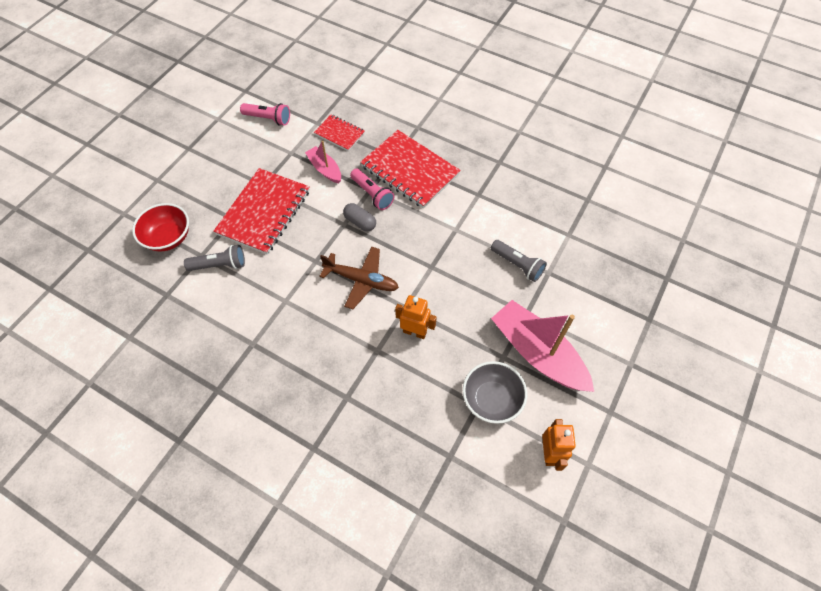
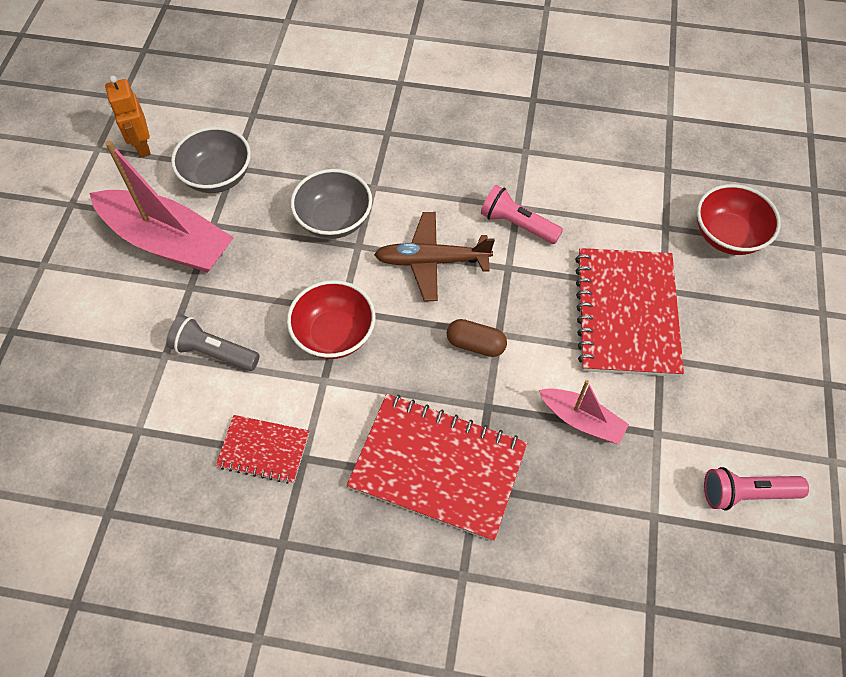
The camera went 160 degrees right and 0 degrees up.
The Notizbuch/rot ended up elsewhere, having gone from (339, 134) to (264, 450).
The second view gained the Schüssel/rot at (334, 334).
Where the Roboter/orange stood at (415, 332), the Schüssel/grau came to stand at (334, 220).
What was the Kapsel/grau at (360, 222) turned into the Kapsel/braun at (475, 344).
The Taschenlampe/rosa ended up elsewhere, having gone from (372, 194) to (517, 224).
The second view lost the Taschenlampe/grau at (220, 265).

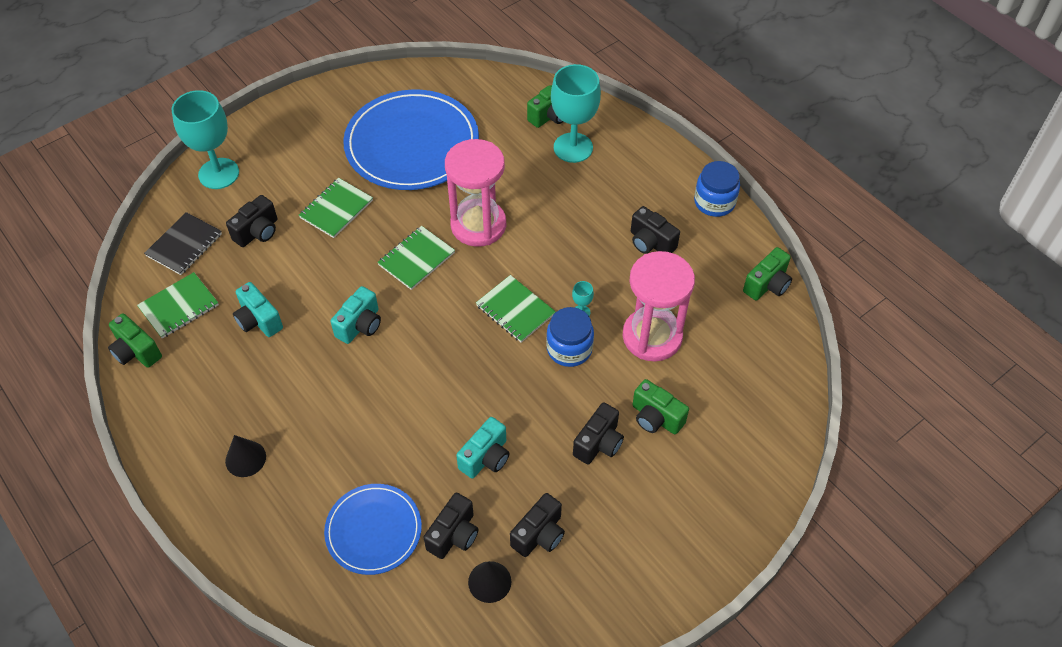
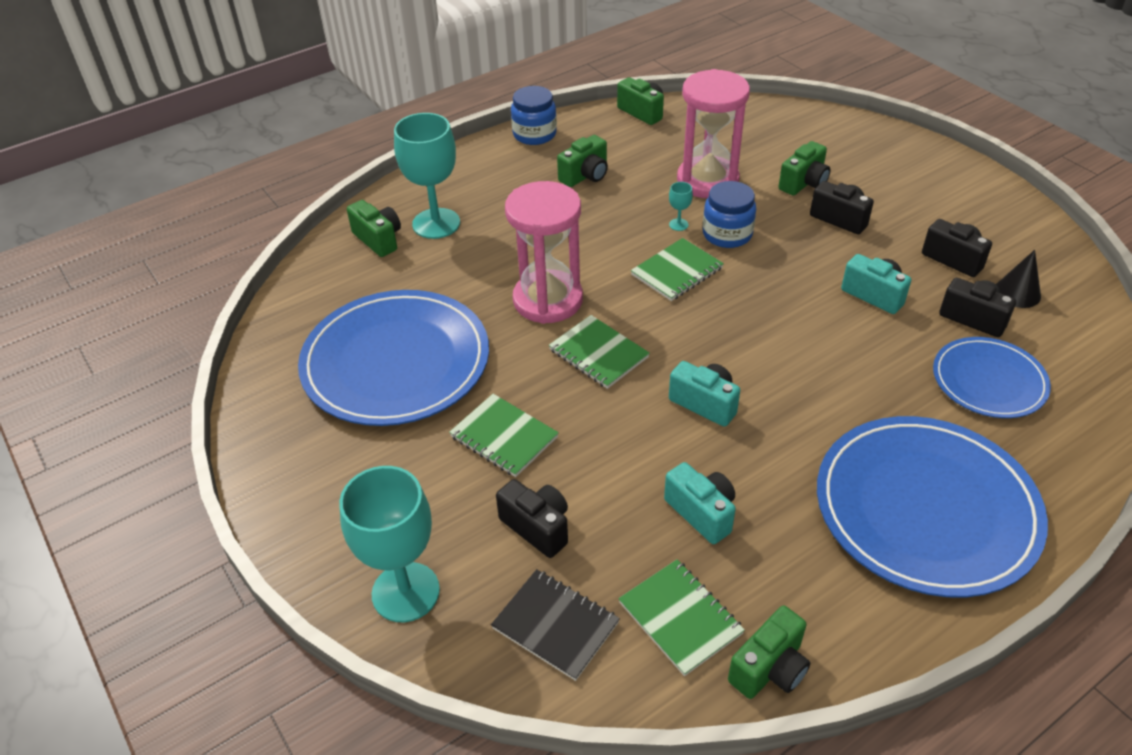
The camera went 85 degrees left and 10 degrees down.
What was the Kamera/schwarz at (651, 243) turned into the Kamera/grün at (585, 176).
The Kamera/türkis at (258, 320) ended up facing another way, 90 degrees counterclockwise from before.
Where the Kegel/schwarz stood at (245, 458), the Teller/blau came to stand at (926, 508).

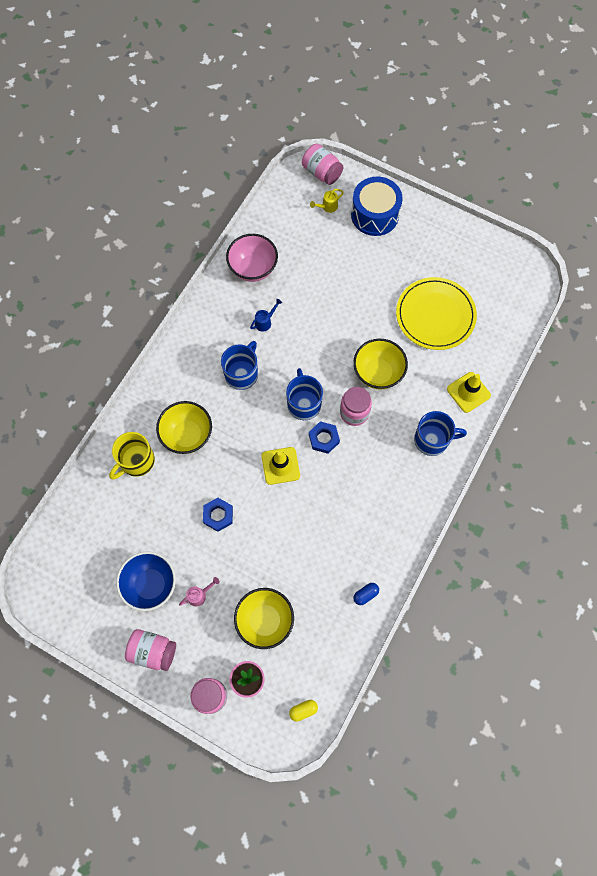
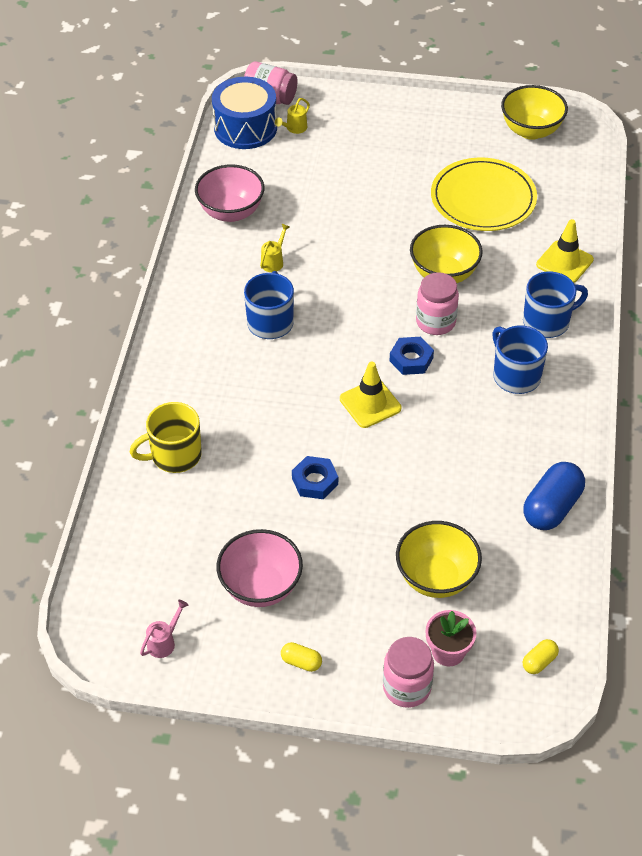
The camera went 20 degrees left and 20 degrees down.
The Tasse/gelb at (136, 461) ended up facing another way, 45 degrees clockwise from before.
The Gießkanne/rosa ended up elsewhere, having gone from (199, 595) to (164, 642).
The Trommel/blau ended up elsewhere, having gone from (375, 215) to (245, 128).
What was the Schüssel/blau at (150, 584) turned into the Schüssel/rosa at (261, 586).
What was the Gießkanne/blau at (265, 322) turned into the Gießkanne/gelb at (274, 261).
Where the Einmachglas/rosa stood at (153, 651), the Kapsel/gelb came to stand at (301, 662).
The Tasse/blau ended up elsewhere, having gone from (304, 403) to (516, 376).
The Schüssel/gelb ended up elsewhere, having gone from (187, 435) to (531, 131).
The size of the Kapsel/blau at (365, 594) changed by a factor of 2.05.

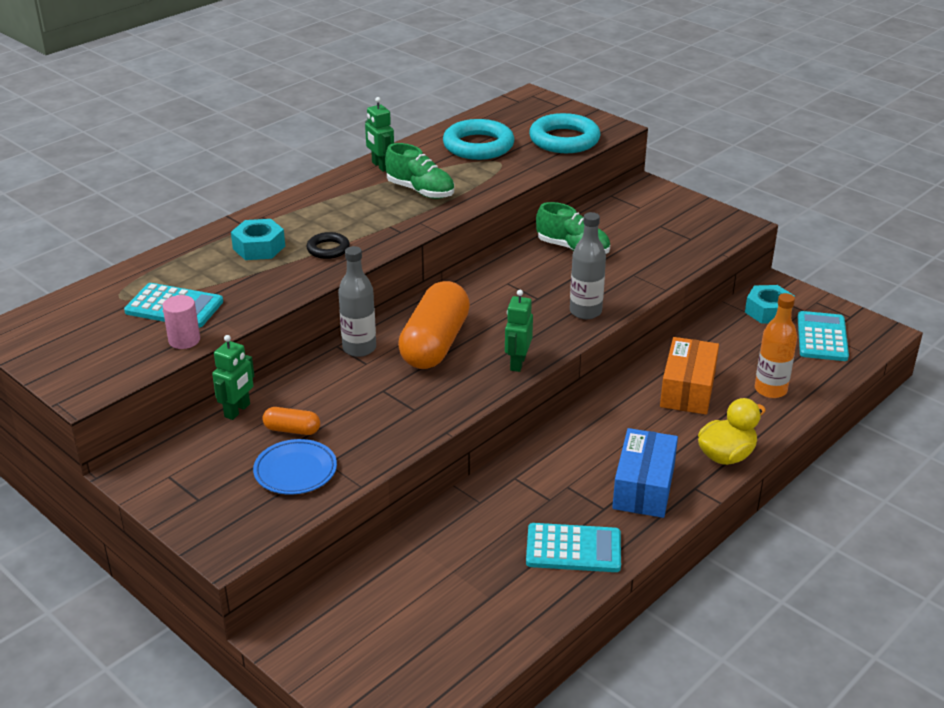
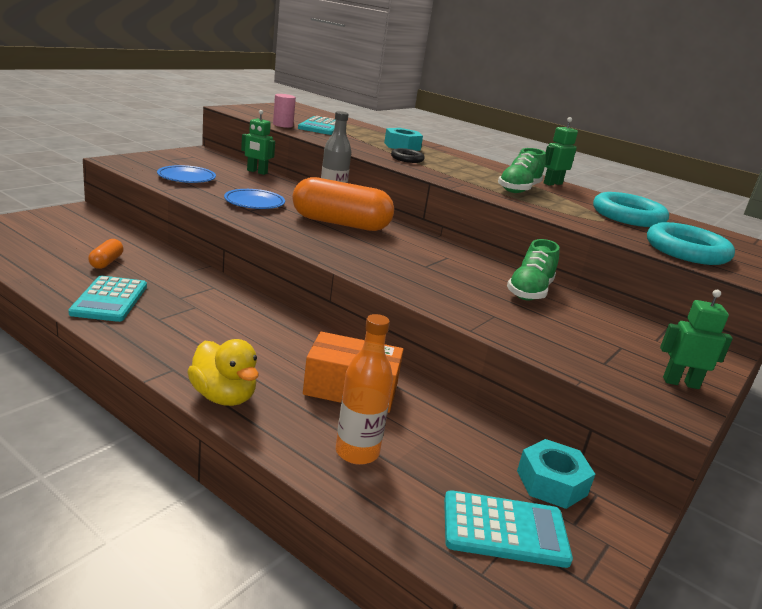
The camera went 80 degrees right and 10 degrees down.
The Kapsel/orange ended up elsewhere, having gone from (292, 430) to (106, 262).
The second view gained the Teller/blau at (254, 203).
The Roboter/grün ended up elsewhere, having gone from (517, 363) to (680, 383).
The second view lost the Flasche/grau at (585, 312).
The second view lost the Schachtel/blau at (643, 487).

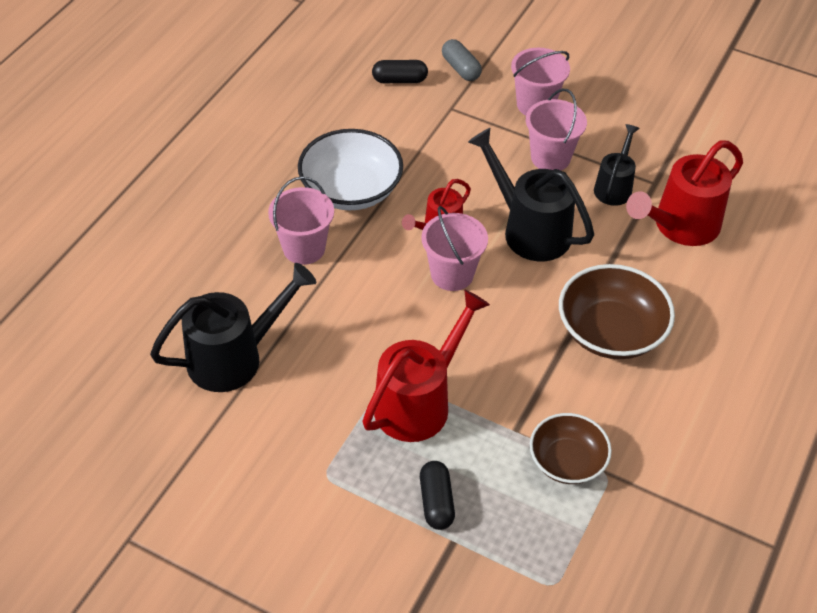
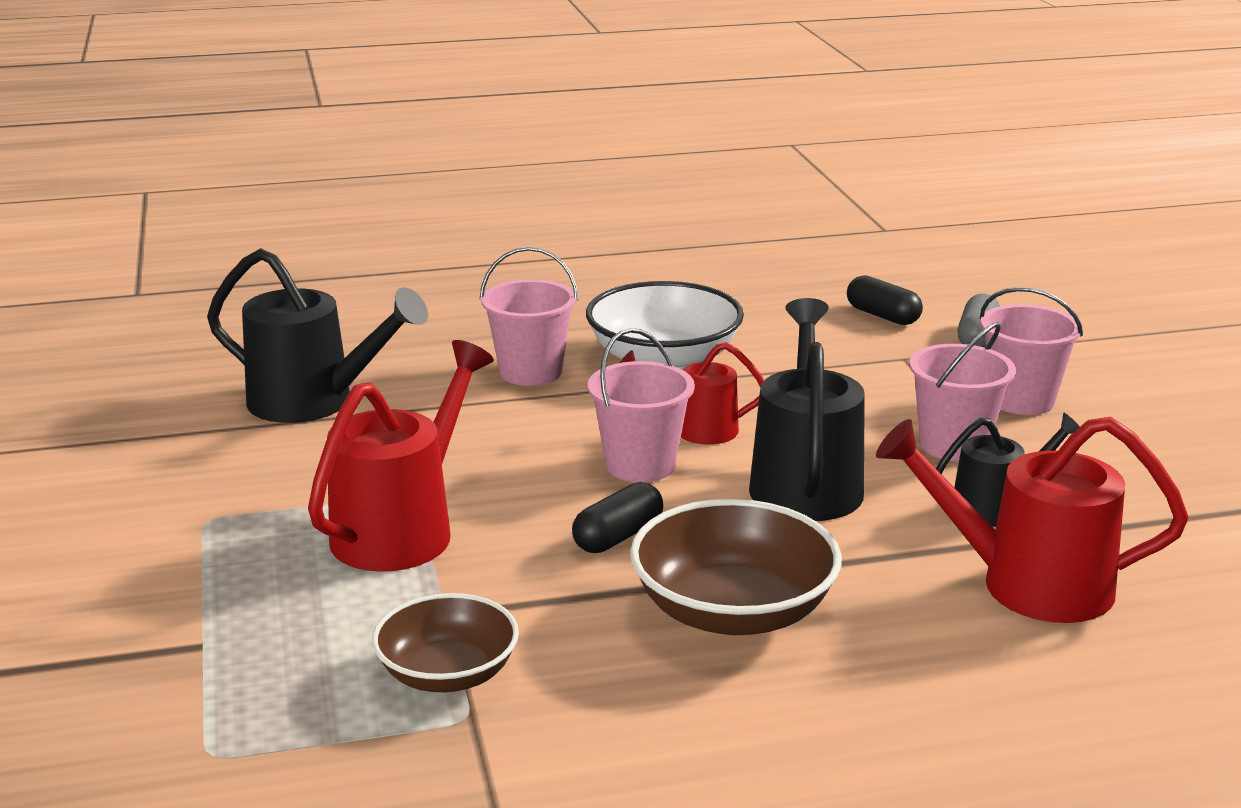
The camera went 50 degrees right and 25 degrees down.
The Gießkanne/rot at (419, 401) ended up facing another way, 60 degrees counterclockwise from before.
The Kapsel/schwarz ended up elsewhere, having gone from (436, 502) to (618, 537).

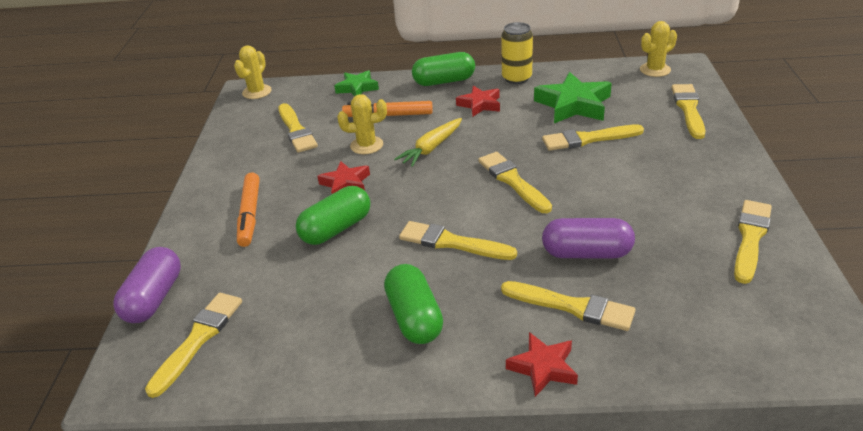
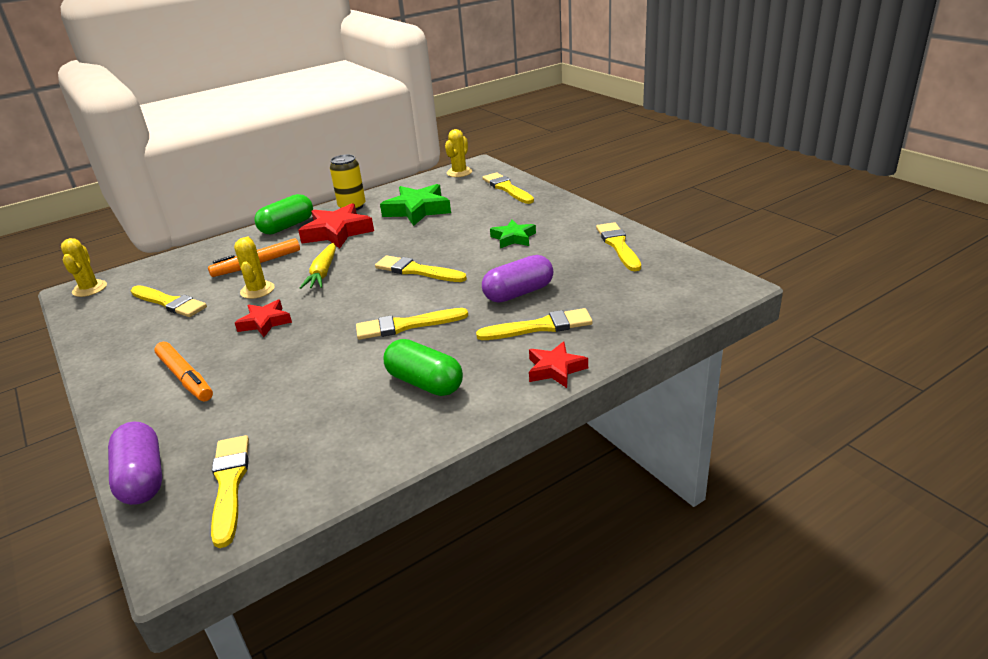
The camera went 35 degrees left and 5 degrees down.
The Kaktus/gelb at (366, 145) ended up facing another way, 60 degrees counterclockwise from before.
The size of the Stern/rot at (480, 104) changed by a factor of 1.65.
The Stern/grün ended up elsewhere, having gone from (357, 88) to (513, 238).
The second view lost the Kapsel/grün at (336, 229).
The second view lost the Pinsel/gelb at (588, 139).

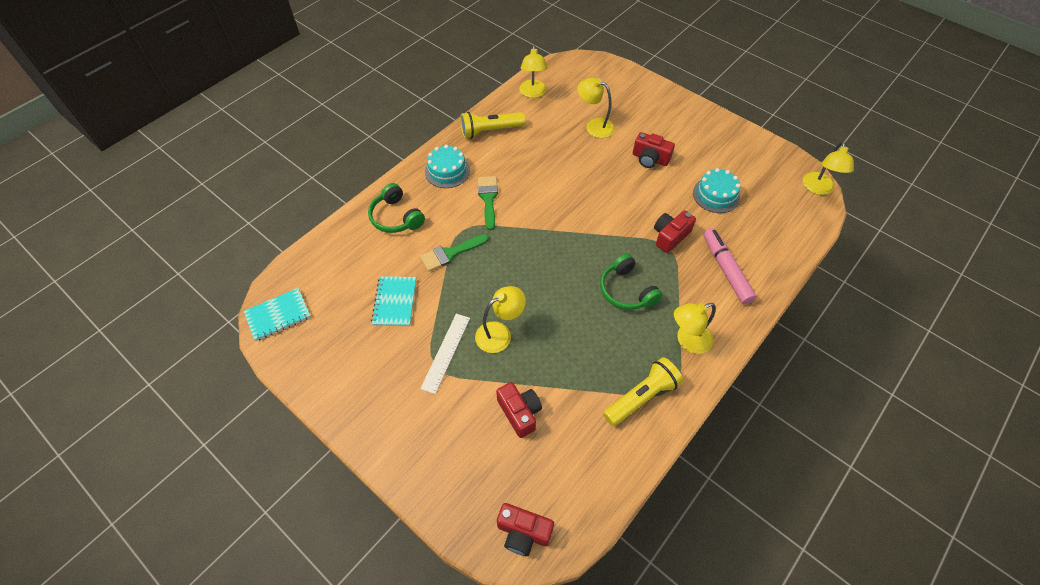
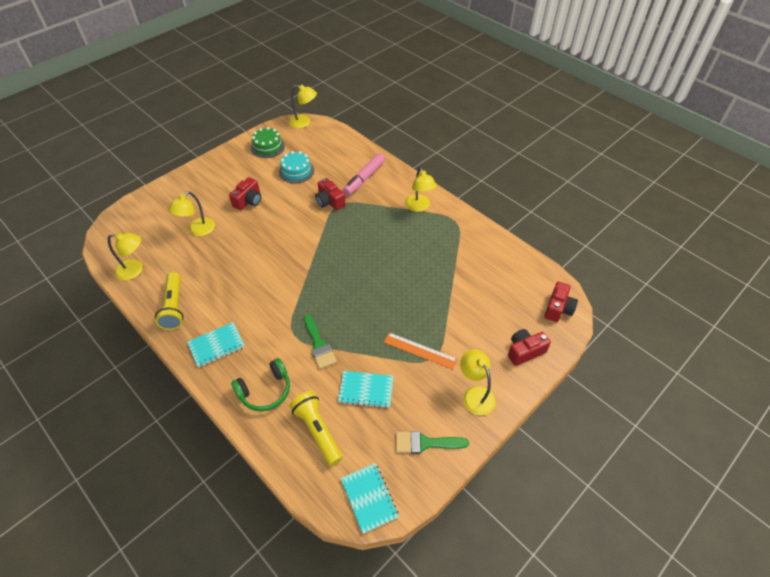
The camera went 85 degrees left and 5 degrees down.
Where the Kuchen/türkis stood at (447, 171), the Notizbuch/türkis came to stand at (216, 345).
The second view gained the Kuchen/grün at (267, 147).
The Taschenlampe/gelb ended up elsewhere, having gone from (641, 397) to (317, 431).
The Filzstift/rosa at (726, 270) ended up facing another way, 45 degrees counterclockwise from before.
What was the Lineal/weiß at (446, 352) turned into the Lineal/orange at (420, 350).
The Pinsel/grün ended up elsewhere, having gone from (488, 198) to (425, 443).
The Lampe/gelb ended up elsewhere, having gone from (500, 333) to (475, 394).
The Kamera/rot ended up elsewhere, having gone from (519, 412) to (524, 351).
The second view lost the Kopfhörer/grün at (626, 290).

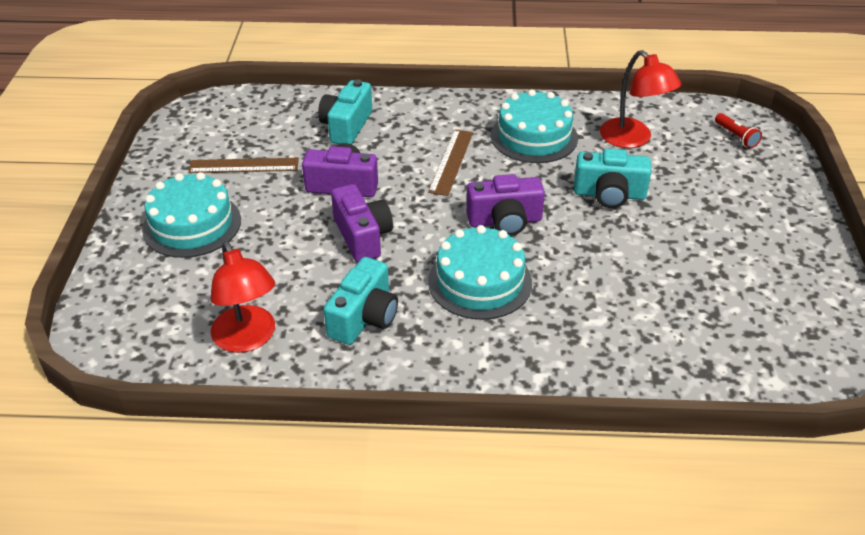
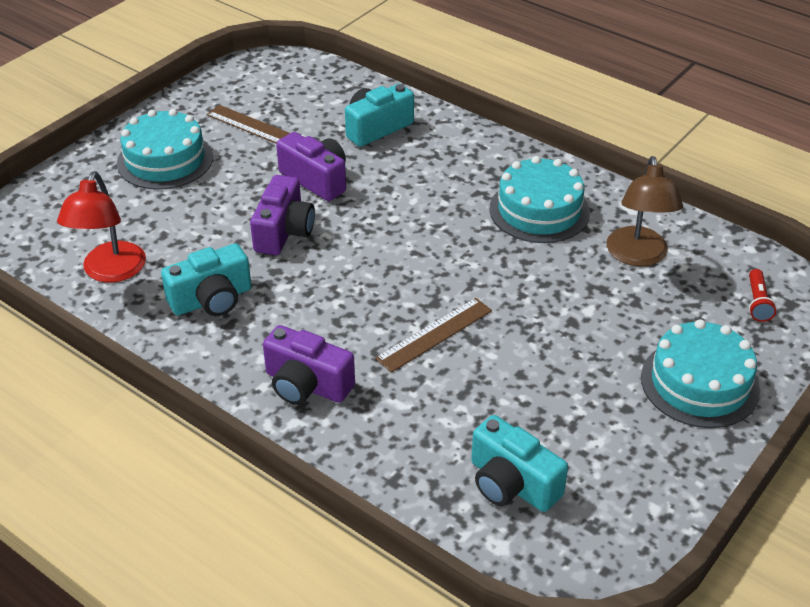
The camera went 35 degrees right and 0 degrees up.
The Kamera/lila ended up elsewhere, having gone from (505, 221) to (306, 385).
The Lineal/braun ended up elsewhere, having gone from (451, 161) to (434, 334).
The Kamera/türkis ended up elsewhere, having gone from (609, 194) to (511, 484).
What was the Lampe/rot at (633, 139) turned into the Lampe/braun at (638, 256).
The Kuchen/türkis ended up elsewhere, having gone from (480, 282) to (699, 383).

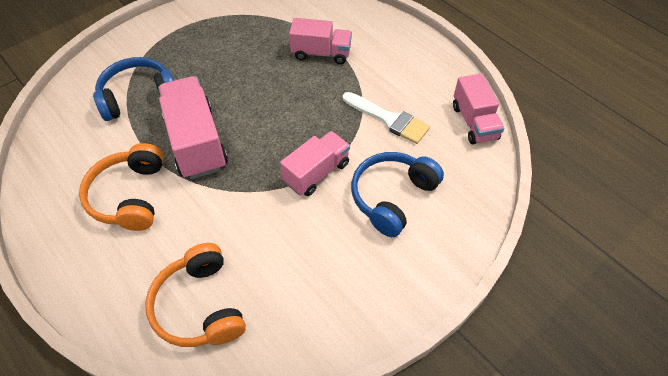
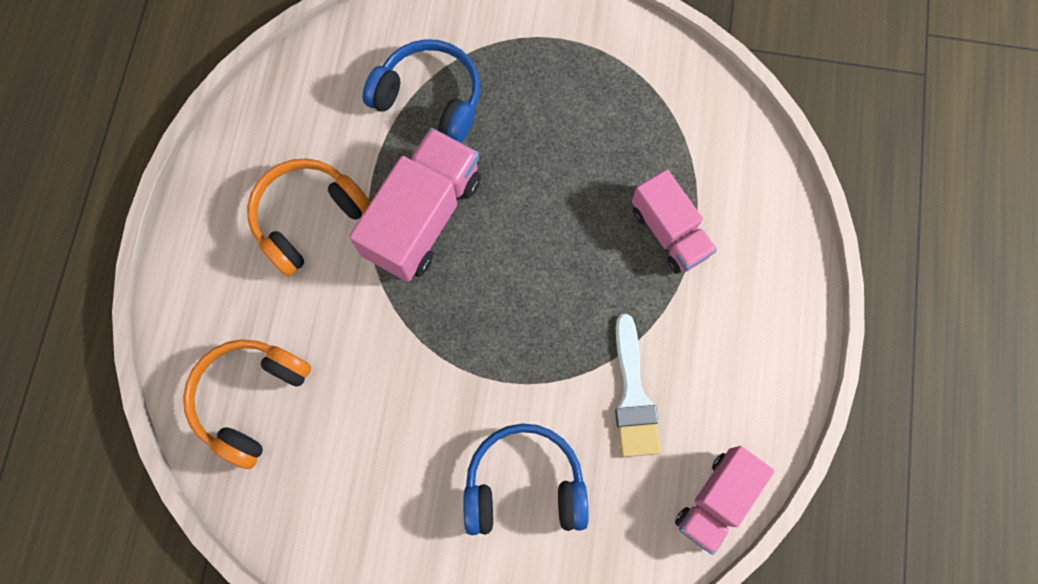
The camera went 50 degrees right and 20 degrees up.
The second view lost the Lastwagen/rosa at (316, 173).

